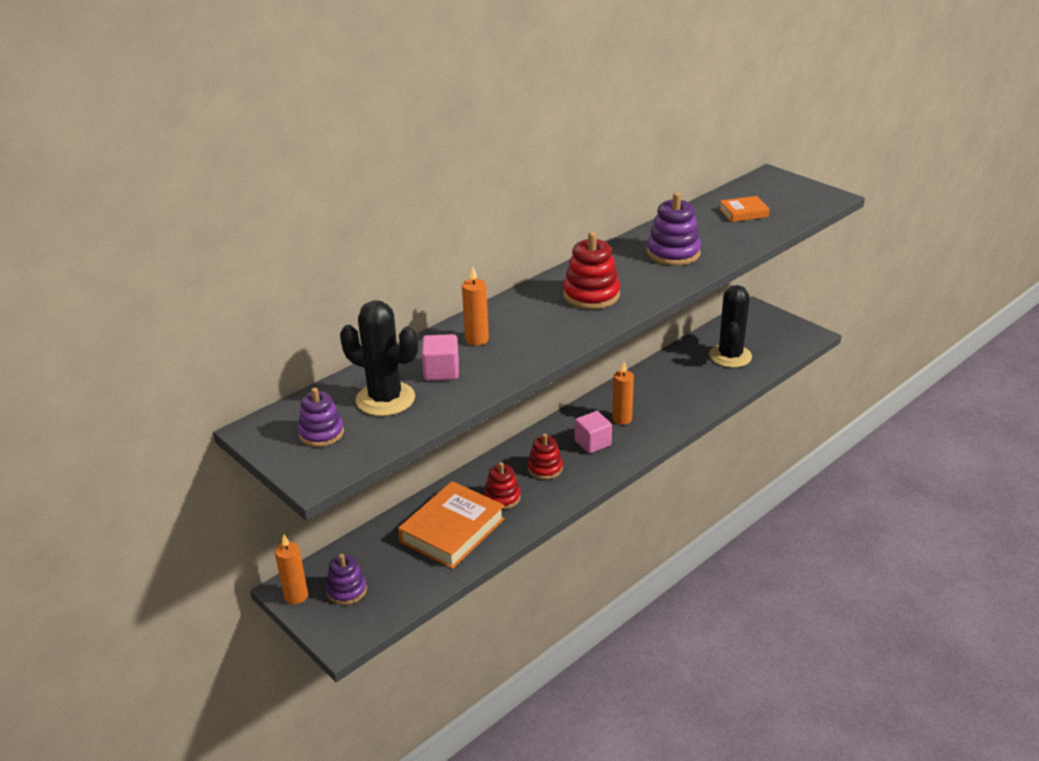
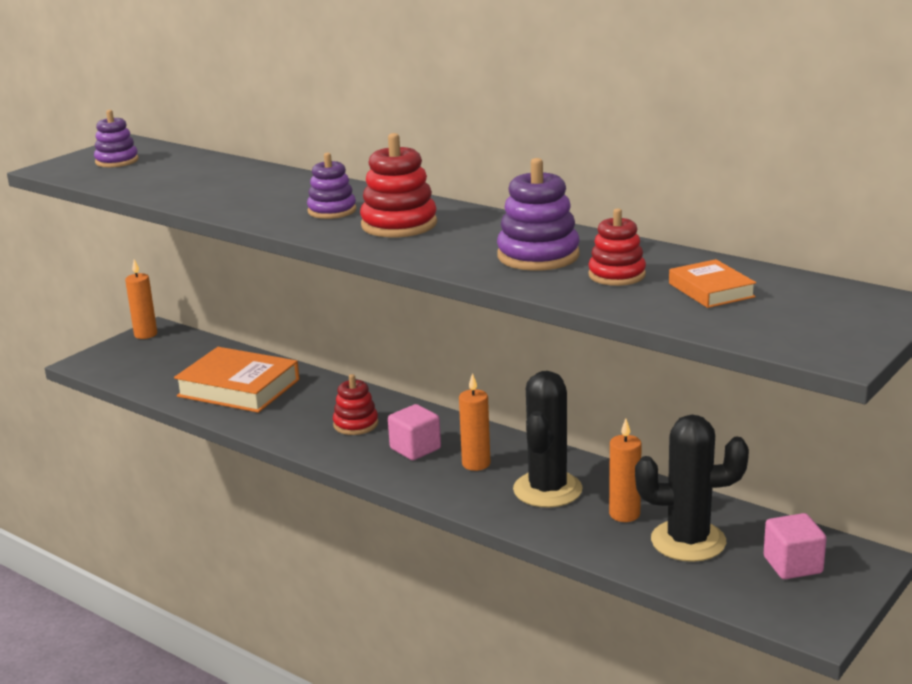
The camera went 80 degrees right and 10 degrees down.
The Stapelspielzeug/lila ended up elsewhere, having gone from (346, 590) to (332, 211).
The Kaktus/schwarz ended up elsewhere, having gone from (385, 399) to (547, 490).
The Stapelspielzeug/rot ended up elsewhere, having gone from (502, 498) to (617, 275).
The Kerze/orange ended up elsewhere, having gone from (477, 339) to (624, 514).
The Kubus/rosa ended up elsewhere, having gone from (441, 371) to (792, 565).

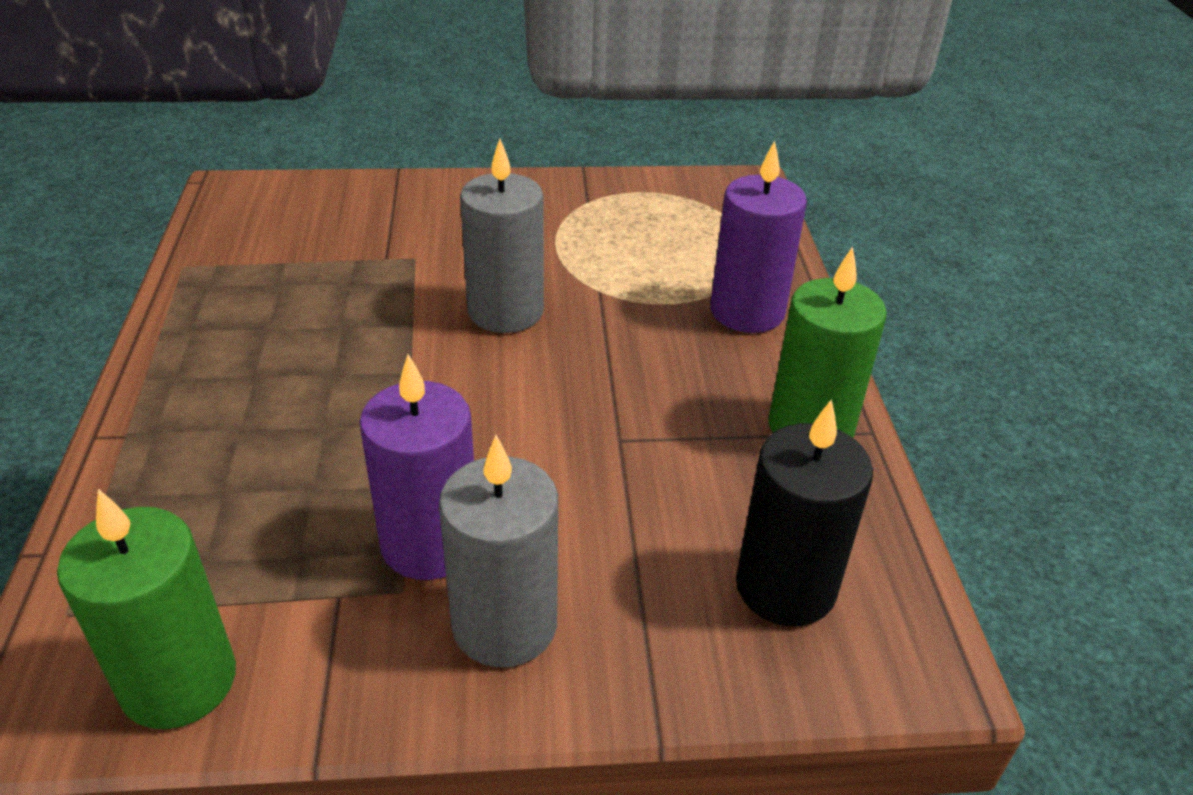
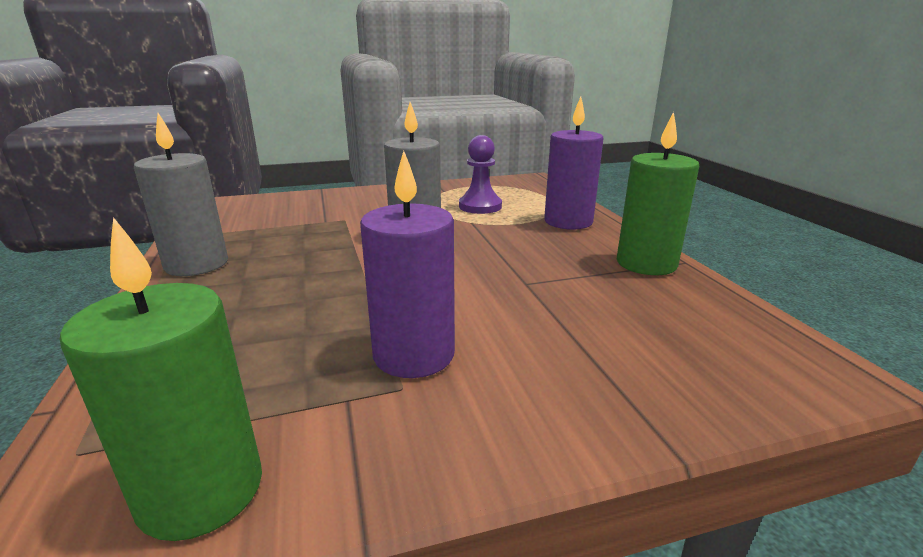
The camera went 10 degrees left and 15 degrees down.
The Kerze/grau ended up elsewhere, having gone from (504, 624) to (196, 264).
The second view gained the Bauer/lila at (480, 206).
The second view lost the Kerze/schwarz at (785, 587).

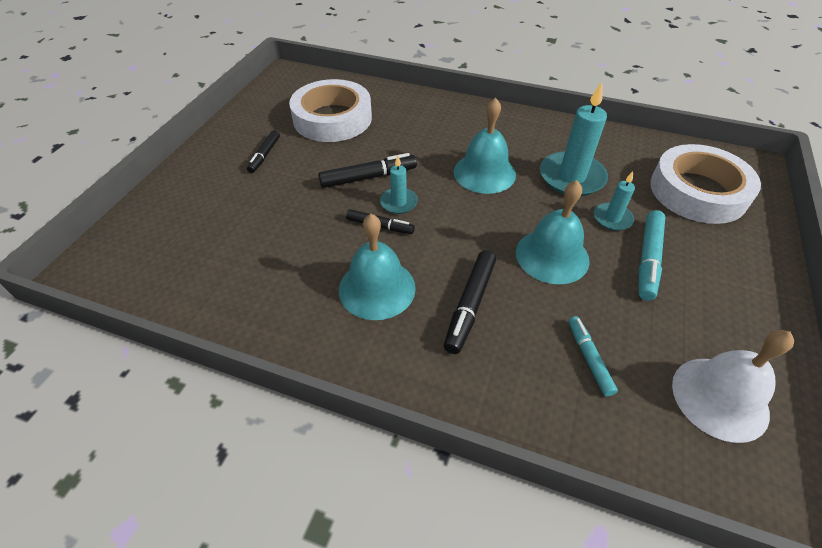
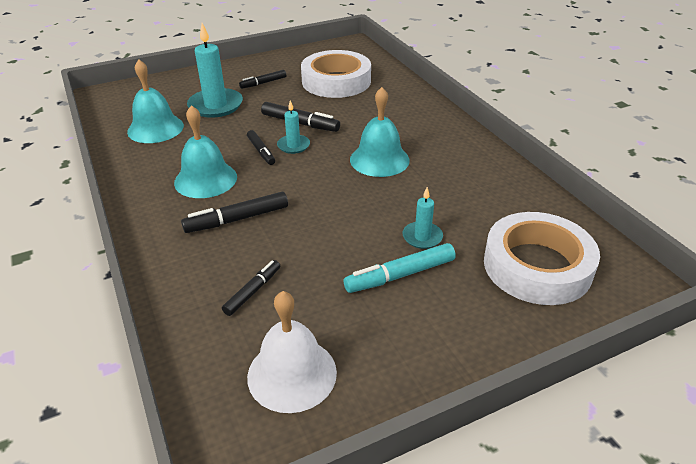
The camera went 45 degrees right and 10 degrees down.
The Glocke/türkis ended up elsewhere, having gone from (552, 256) to (155, 128).
The Kerze/türkis ended up elsewhere, having gone from (571, 177) to (215, 105).
What was the Filzstift/türkis at (589, 358) turned into the Filzstift/schwarz at (253, 291).

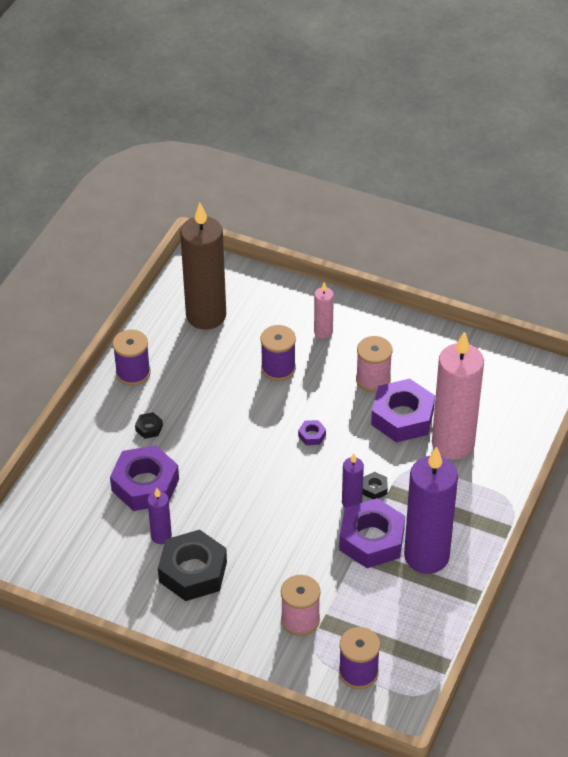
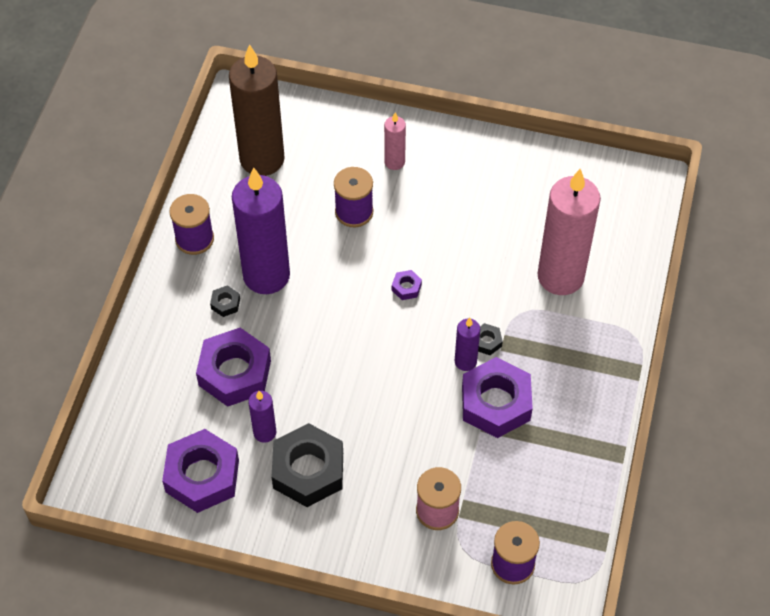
The camera went 10 degrees left and 10 degrees up.
The Sechskantmutter/lila ended up elsewhere, having gone from (402, 417) to (202, 476).
The Kerze/lila ended up elsewhere, having gone from (426, 556) to (266, 275).
The second view lost the Garnrolle/rosa at (373, 379).

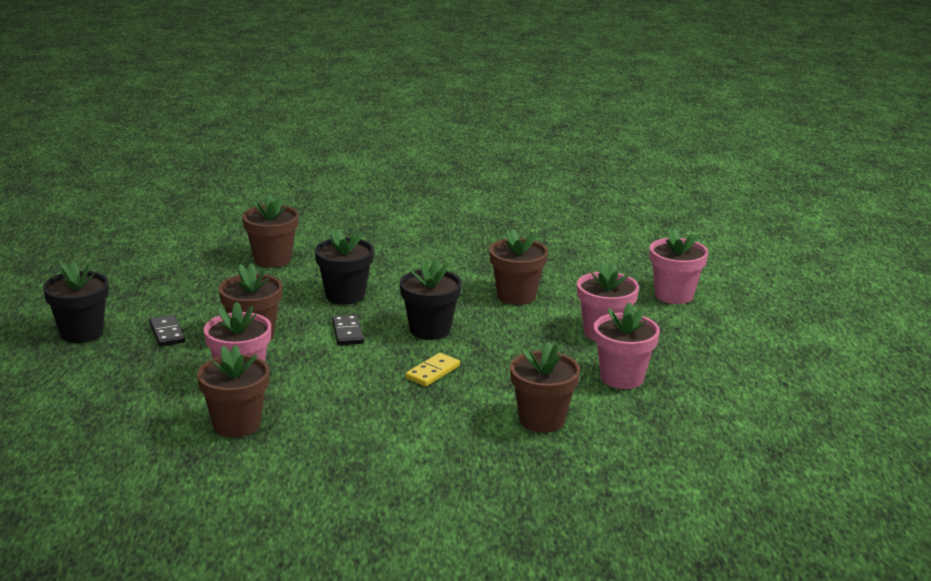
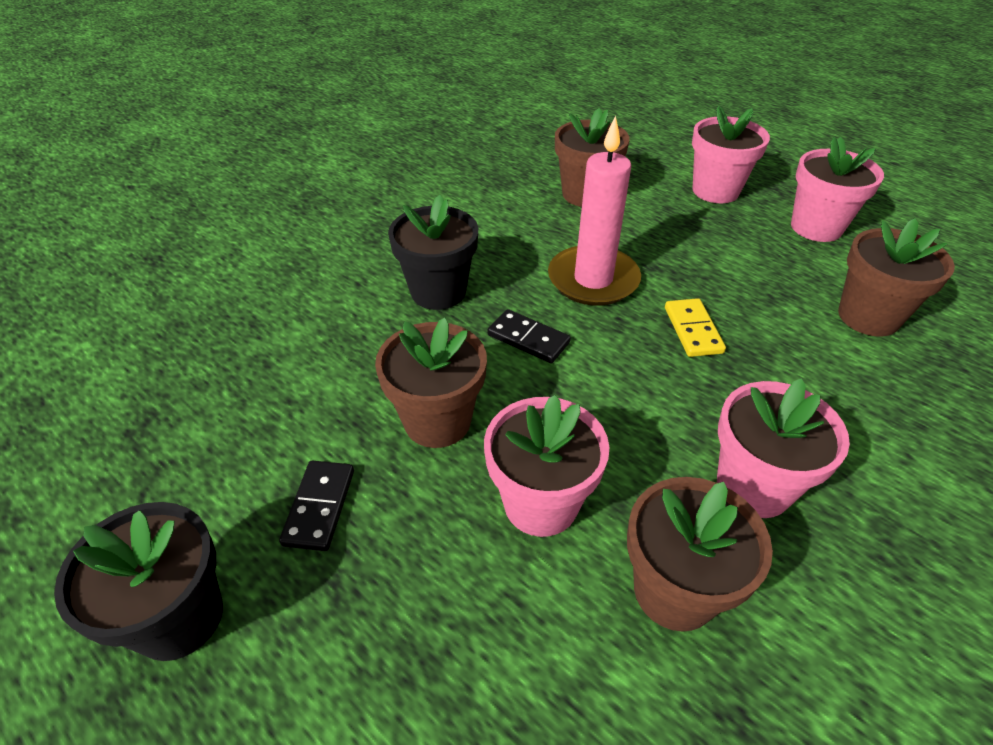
The camera went 45 degrees left and 20 degrees up.
The Dominostein/schwarz at (166, 333) ended up facing another way, 75 degrees clockwise from before.
Where the Blumentopf/schwarz stood at (430, 330), the Kerze/rosa came to stand at (593, 279).
The Blumentopf/rosa ended up elsewhere, having gone from (674, 295) to (753, 486).
The second view lost the Blumentopf/braun at (272, 259).

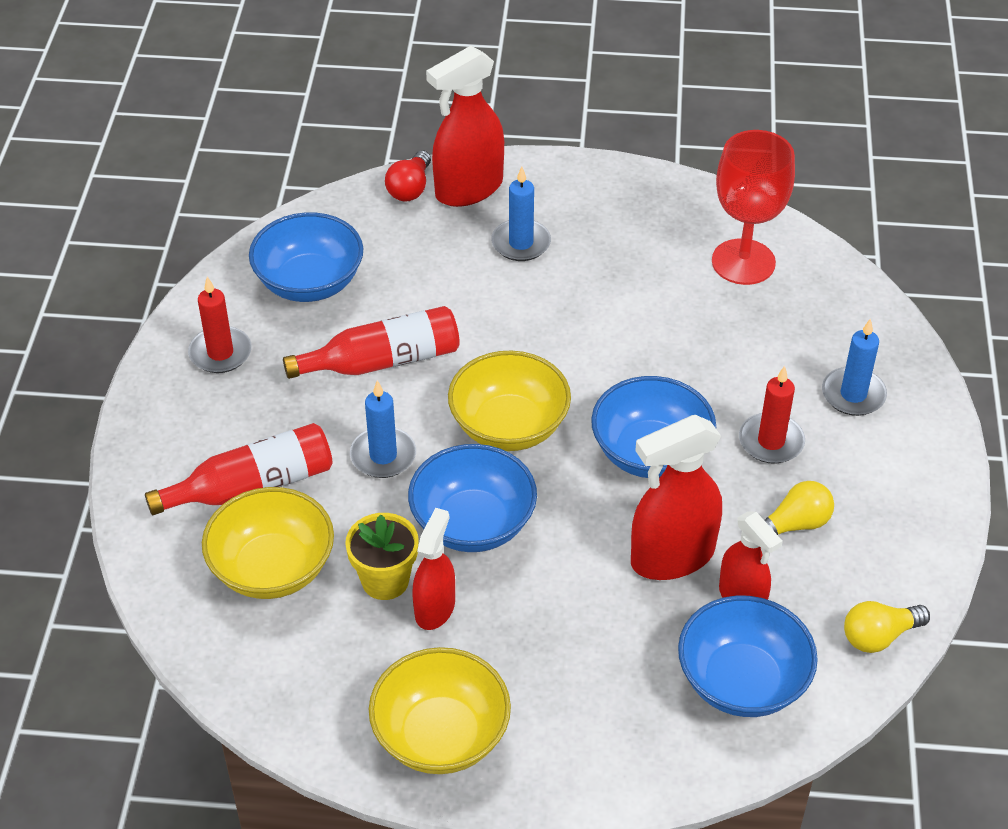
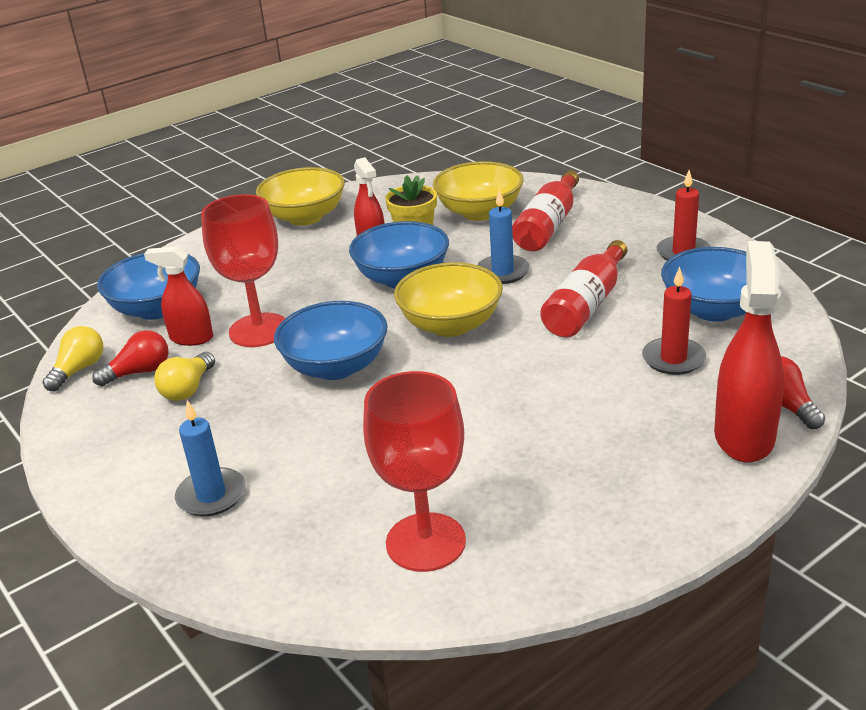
The camera went 140 degrees right and 15 degrees down.
The second view gained the Glühbirne/rot at (139, 372).
Where the Sprühflasche/rot stood at (671, 557), the Kelch/rot came to stand at (259, 330).
The Kerze/rot ended up elsewhere, having gone from (771, 441) to (673, 359).
The second view lost the Kerze/blau at (521, 243).

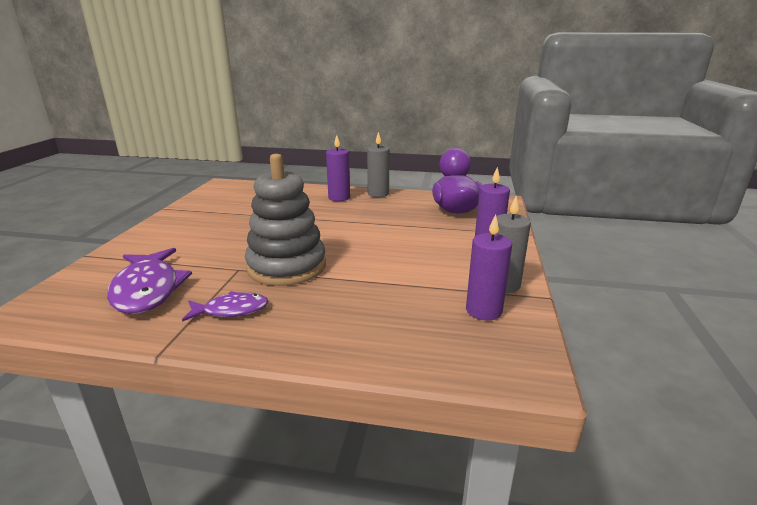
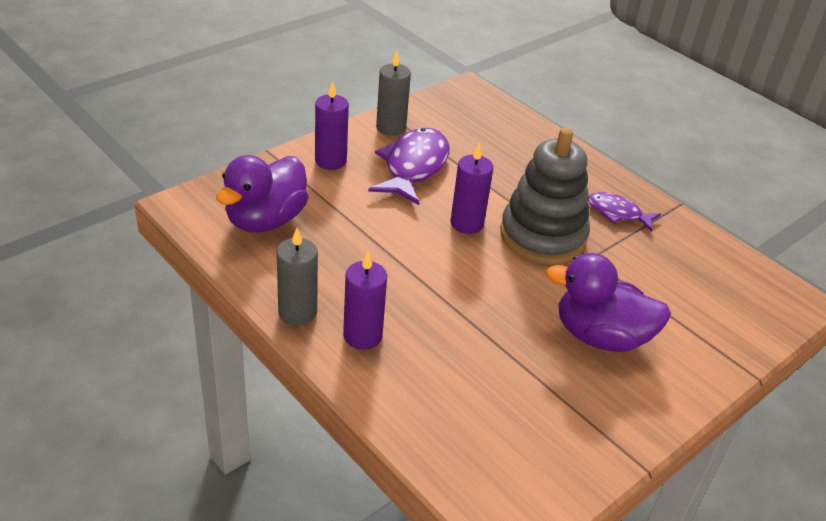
The camera went 145 degrees left and 15 degrees up.
The Fisch/lila ended up elsewhere, having gone from (148, 290) to (414, 167).
The Kerze/lila ended up elsewhere, having gone from (483, 311) to (467, 223).
The second view gained the Ente/lila at (600, 336).

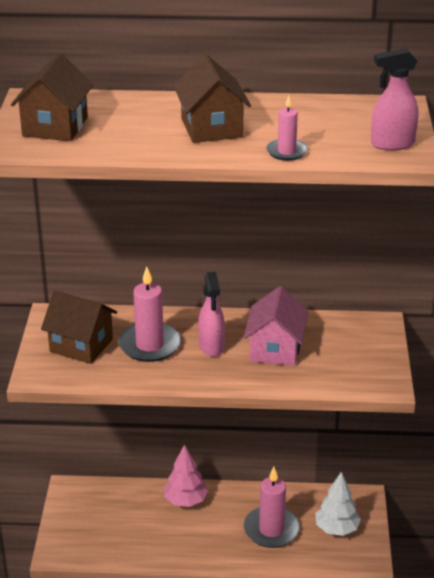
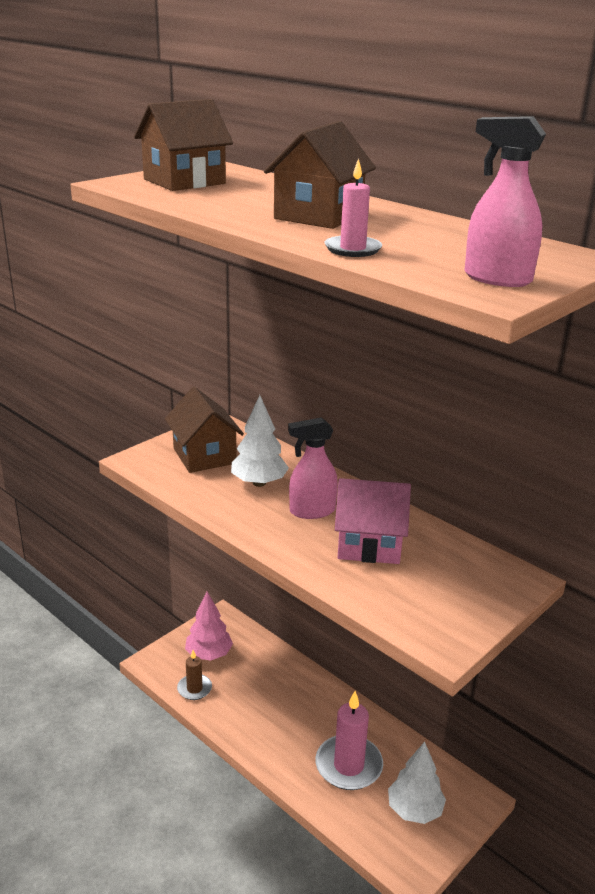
The camera went 40 degrees right and 5 degrees down.
The second view gained the Kerze/braun at (194, 689).
The Baum/rosa ended up elsewhere, having gone from (185, 501) to (209, 654).
Where the Kerze/rosa stood at (149, 345), the Baum/weiß came to stand at (259, 483).
The Sprühflasche/rosa at (211, 346) ended up facing another way, 45 degrees clockwise from before.
The Haus/rosa at (275, 349) ended up facing another way, 45 degrees clockwise from before.

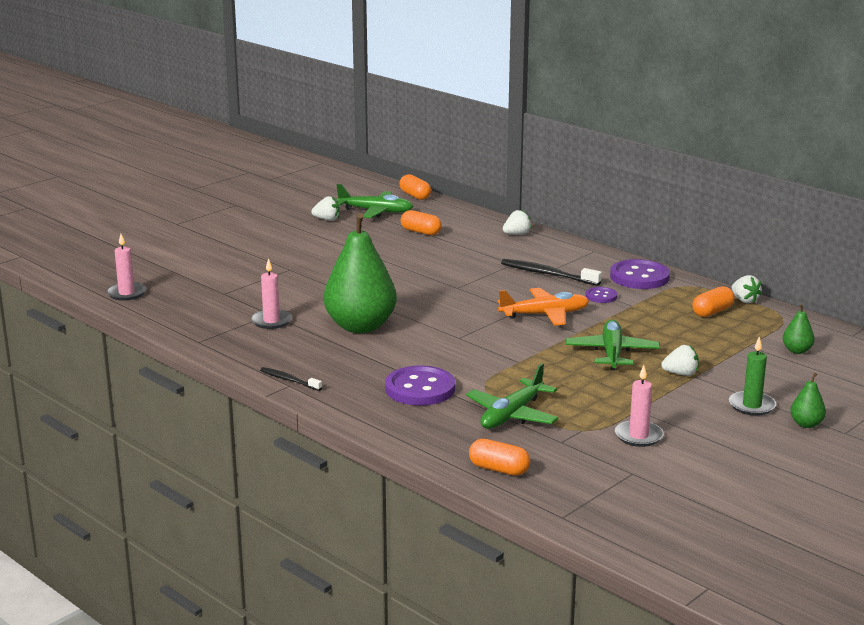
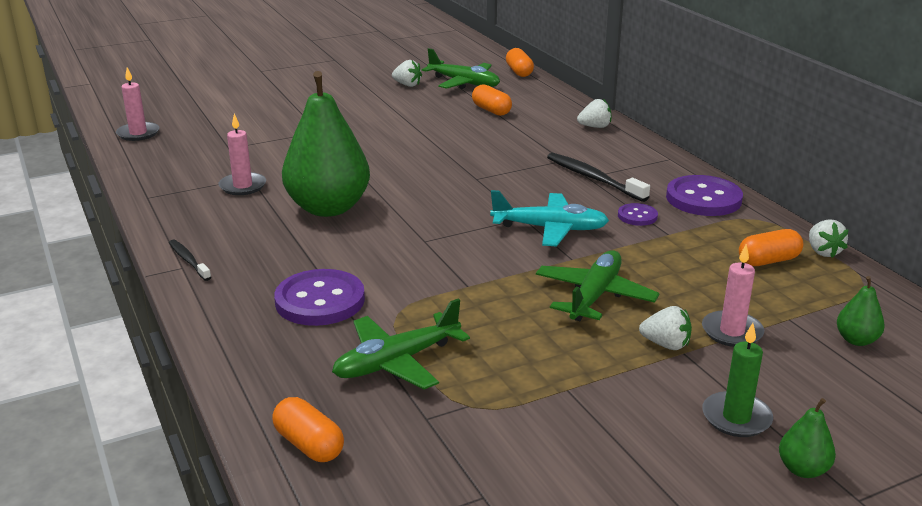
The camera went 20 degrees right and 5 degrees up.
What was the Flugzeug/orange at (545, 315) turned into the Flugzeug/türkis at (550, 229).
The Kerze/rosa ended up elsewhere, having gone from (638, 436) to (732, 332).

